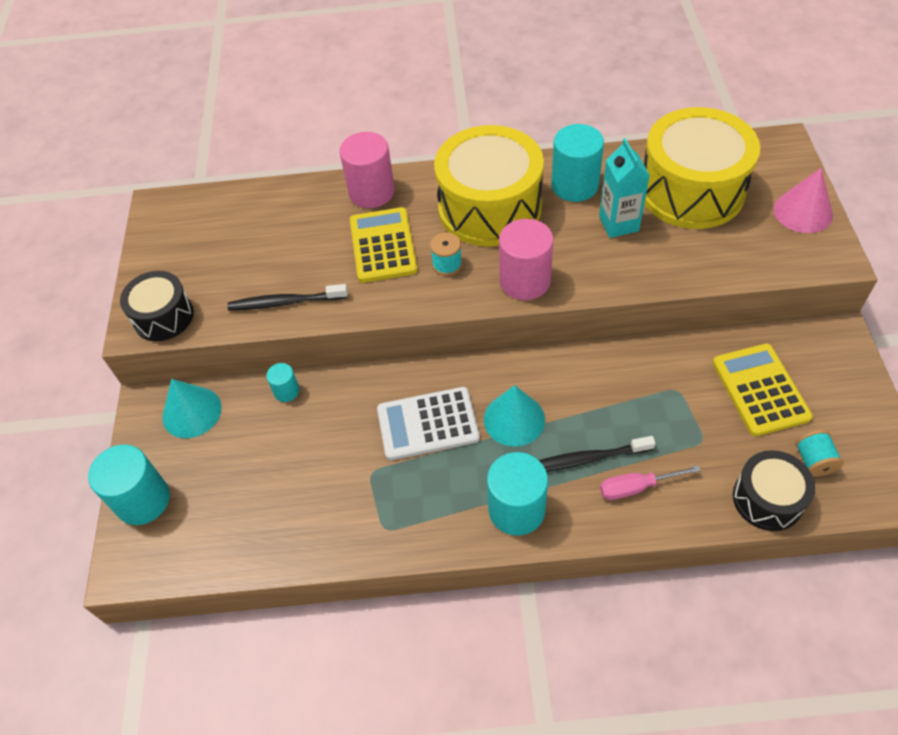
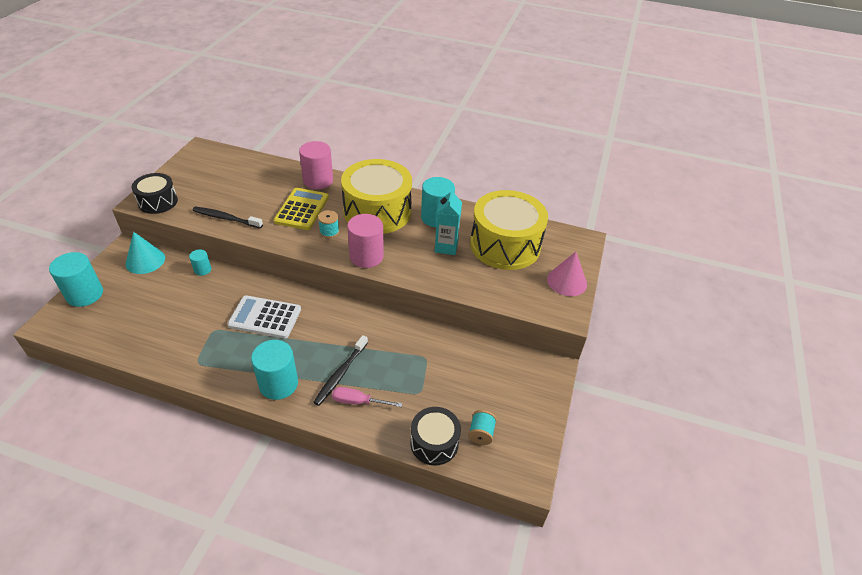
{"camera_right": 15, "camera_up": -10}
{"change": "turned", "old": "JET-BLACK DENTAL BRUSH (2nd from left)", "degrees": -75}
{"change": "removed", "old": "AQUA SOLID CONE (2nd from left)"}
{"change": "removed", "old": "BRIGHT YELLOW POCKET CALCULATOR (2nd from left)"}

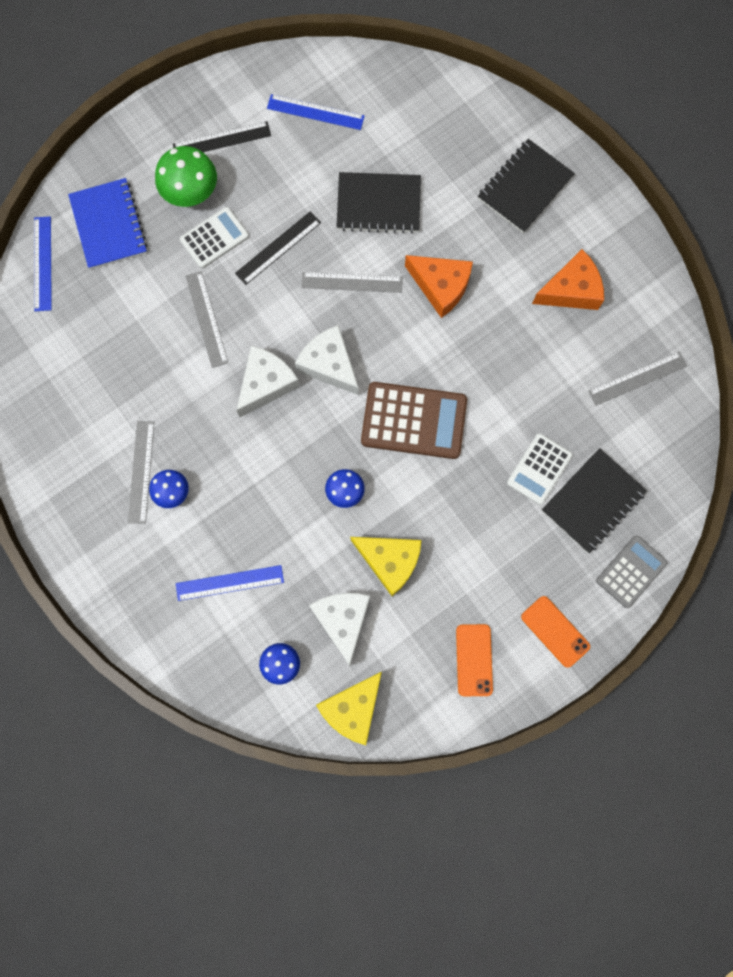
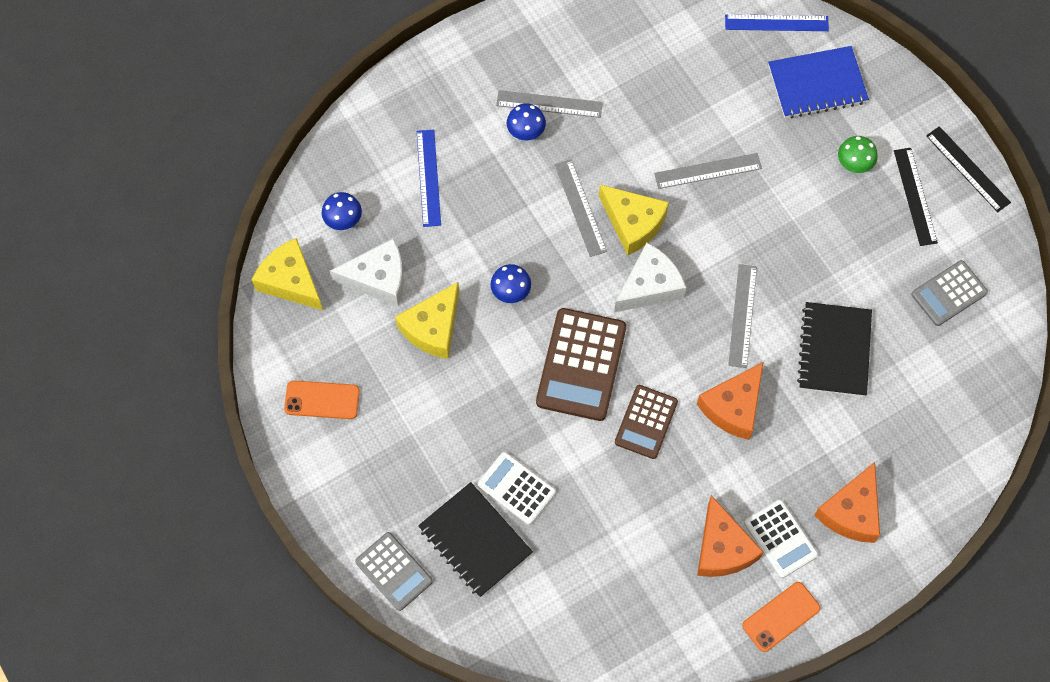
{"camera_right": 95, "camera_up": -10}
{"change": "moved", "old": "GRAY STRAIGHTEDGE (4th from left in the first image)", "new": "GRAY STRAIGHTEDGE (2nd from left)"}
{"change": "recoloured", "old": "SNOW-WHITE PIECE OF CHEESE (1st from left)", "new": "BRIGHT YELLOW PIECE OF CHEESE (3rd from left)"}
{"change": "added", "new": "RUSSET POCKET CALCULATOR (2nd from left)"}
{"change": "moved", "old": "ORANGE-COLOURED SMARTPHONE (2nd from left)"}
{"change": "moved", "old": "SNOW-WHITE POCKET CALCULATOR (1st from left in the first image)", "new": "SNOW-WHITE POCKET CALCULATOR (2nd from left)"}
{"change": "replaced", "old": "JET-BLACK NOTEBOOK (2nd from left)", "new": "ORANGE-COLOURED PIECE OF CHEESE (3rd from left)"}
{"change": "resized", "old": "EMERALD MUSHROOM", "factor": 0.6}
{"change": "replaced", "old": "COBALT STRAIGHTEDGE (3rd from left)", "new": "GRAY POCKET CALCULATOR (2nd from left)"}
{"change": "moved", "old": "JET-BLACK STRAIGHTEDGE (2nd from left)"}

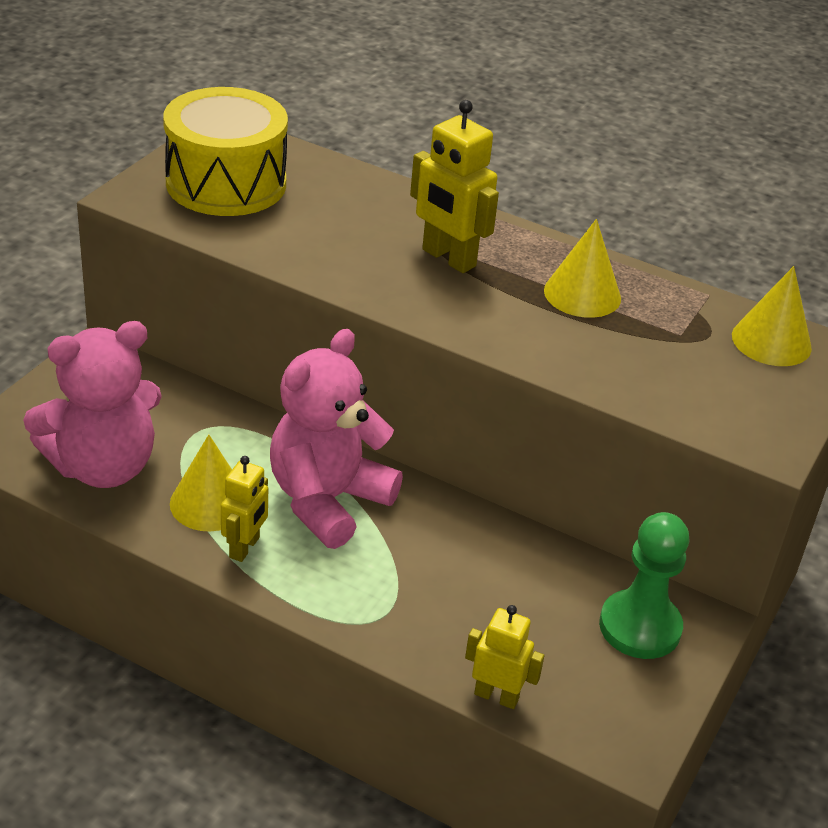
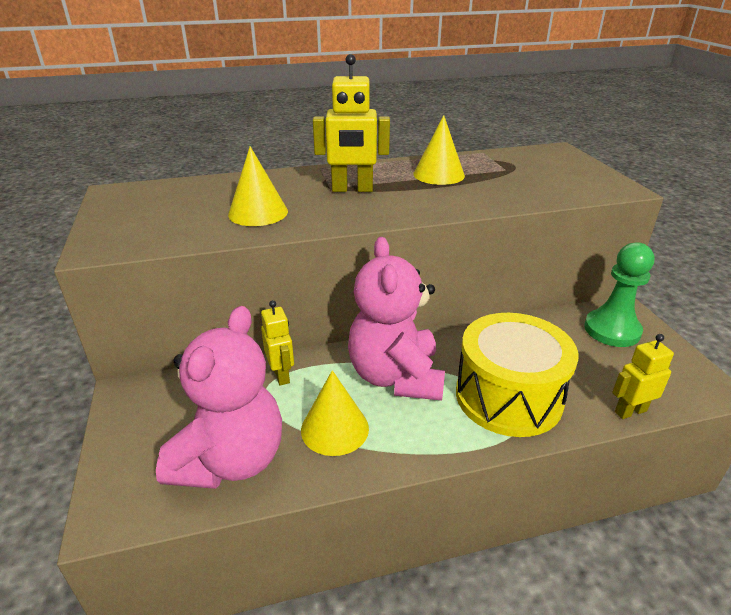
{"camera_right": -40, "camera_up": -5}
{"change": "moved", "old": "BRIGHT YELLOW SOLID CONE (3rd from left in the first image)", "new": "BRIGHT YELLOW SOLID CONE (1st from left)"}
{"change": "moved", "old": "BRIGHT YELLOW TOY ROBOT (1st from left)"}
{"change": "moved", "old": "BRIGHT YELLOW DRUM"}

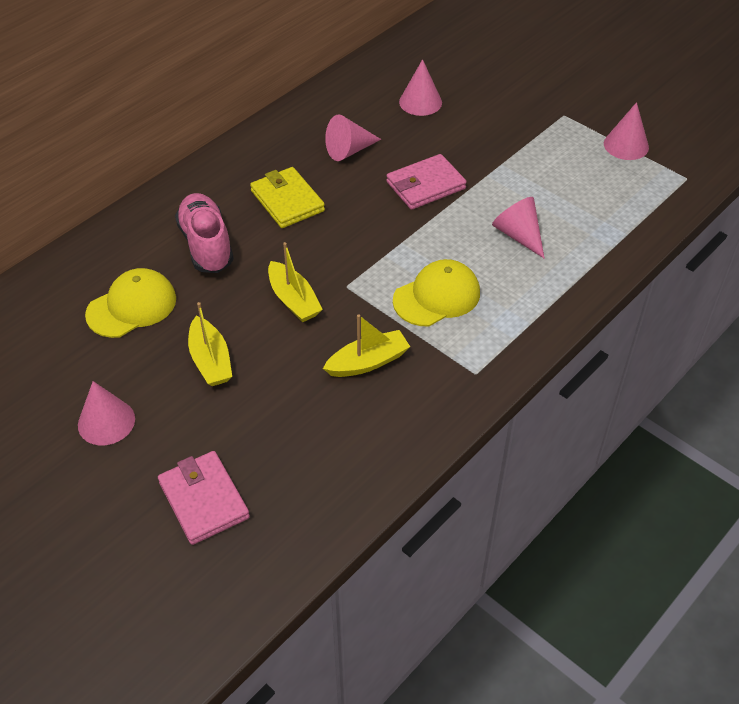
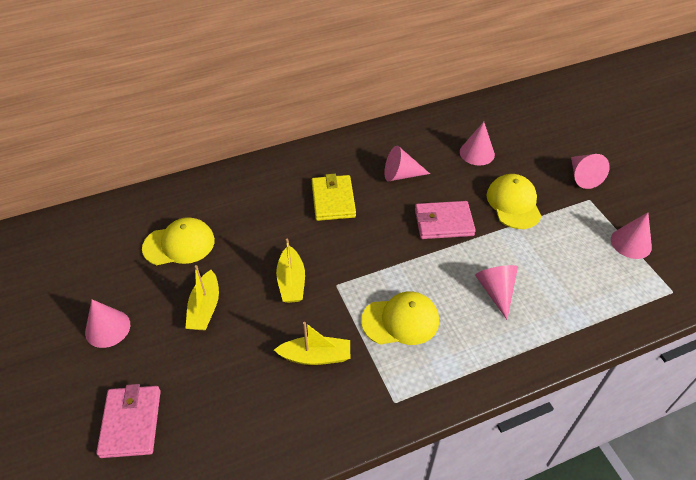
{"camera_right": 25, "camera_up": 0}
{"change": "added", "new": "BRIGHT YELLOW BASEBALL CAP (3rd from left)"}
{"change": "added", "new": "ROSE-PINK SOLID CONE (5th from left)"}
{"change": "removed", "old": "ROSE-PINK SHOE"}

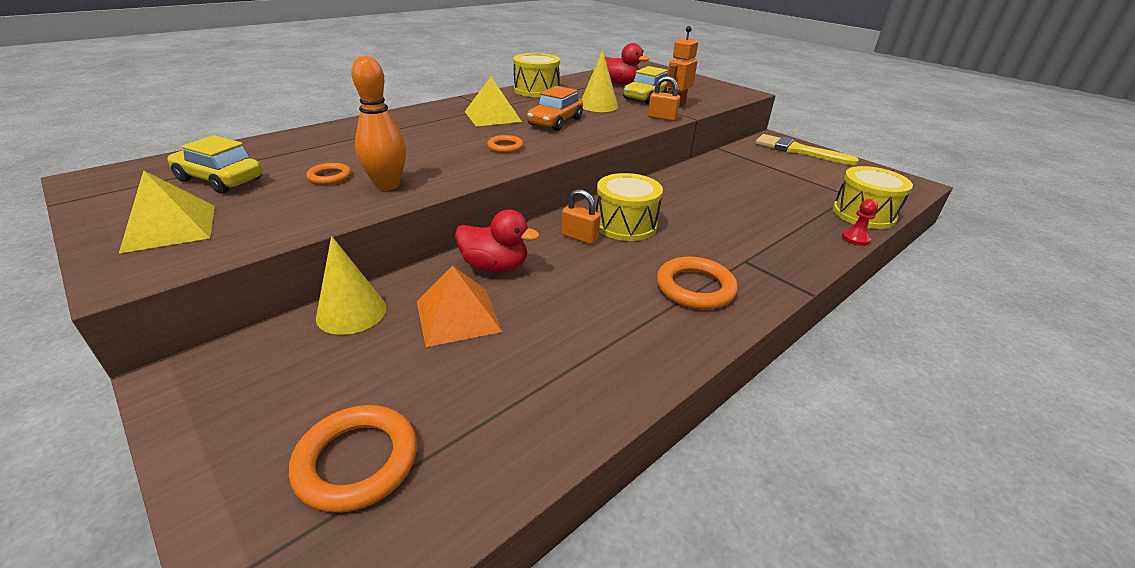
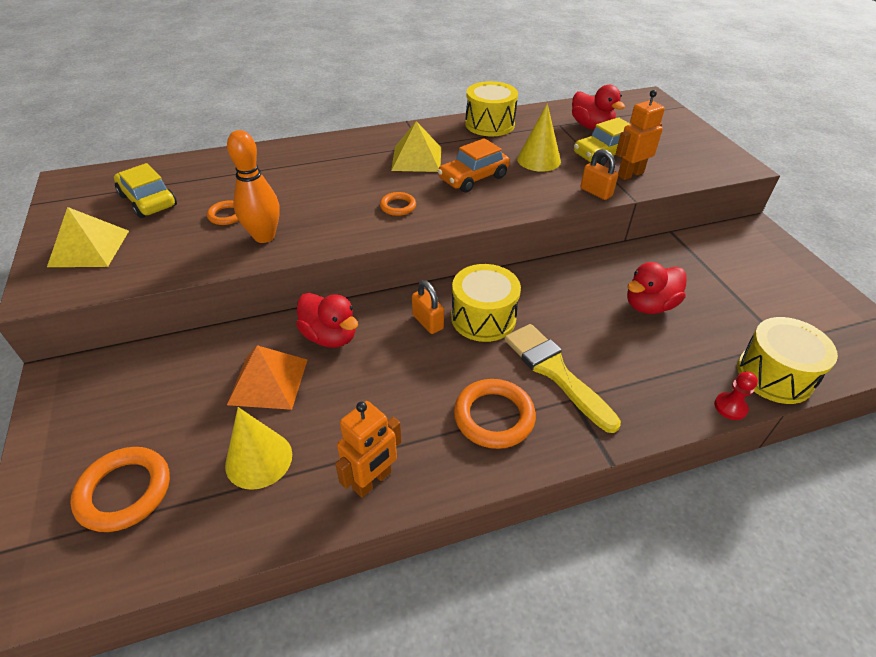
{"camera_right": 25, "camera_up": 10}
{"change": "moved", "old": "BRIGHT YELLOW SOLID CONE (1st from left)"}
{"change": "added", "new": "ORANGE-COLOURED TOY ROBOT (1st from left)"}
{"change": "moved", "old": "BRIGHT YELLOW PAINTBRUSH"}
{"change": "added", "new": "SCARLET TOY DUCK (3rd from left)"}

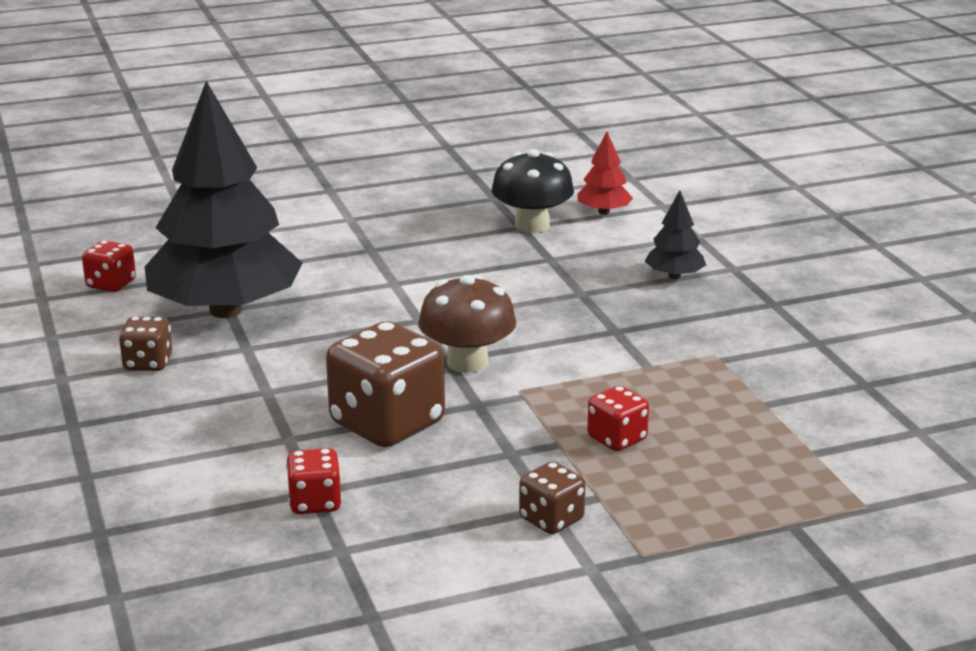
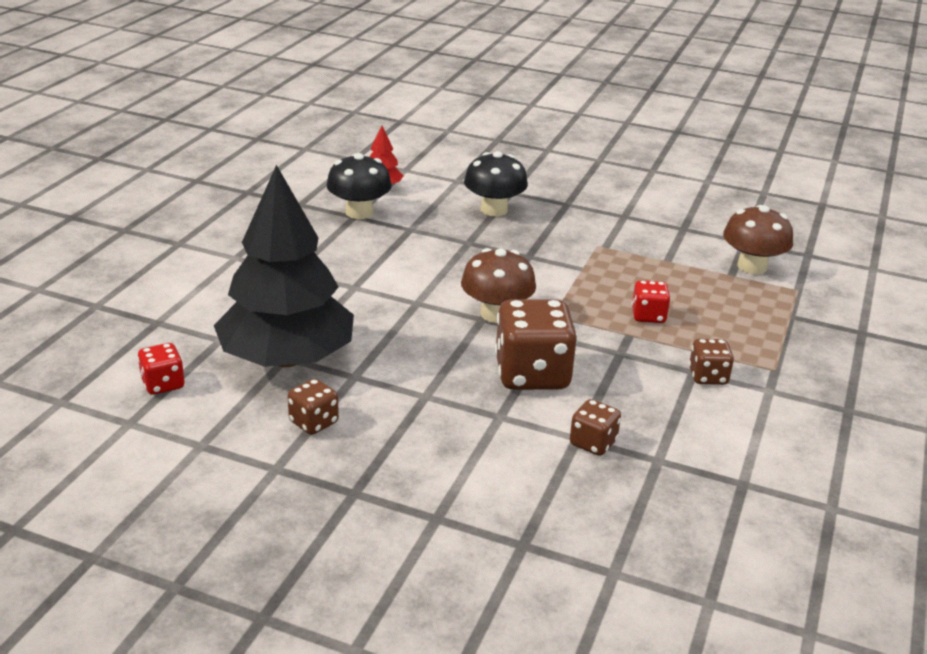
{"camera_right": -50, "camera_up": 5}
{"change": "replaced", "old": "JET-BLACK TOY TREE (2nd from left)", "new": "JET-BLACK MUSHROOM (2nd from left)"}
{"change": "recoloured", "old": "SCARLET GAME DIE (2nd from left)", "new": "RUSSET GAME DIE (3rd from left)"}
{"change": "added", "new": "RUSSET MUSHROOM (2nd from left)"}

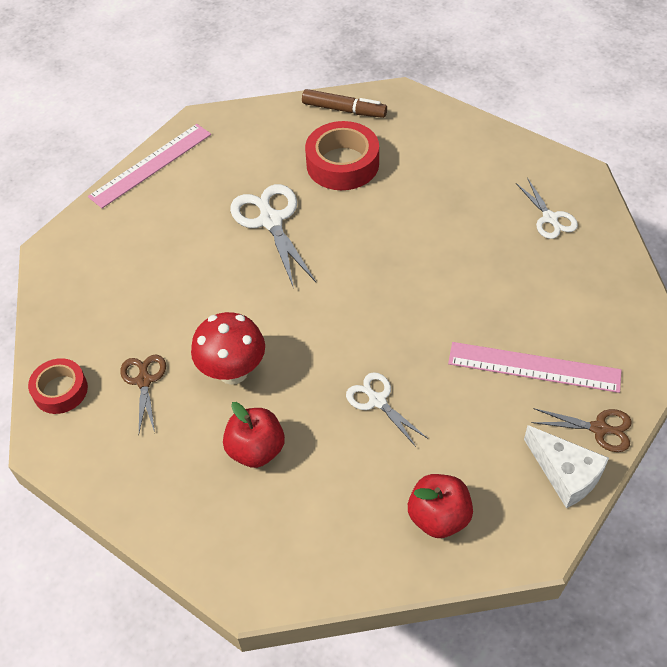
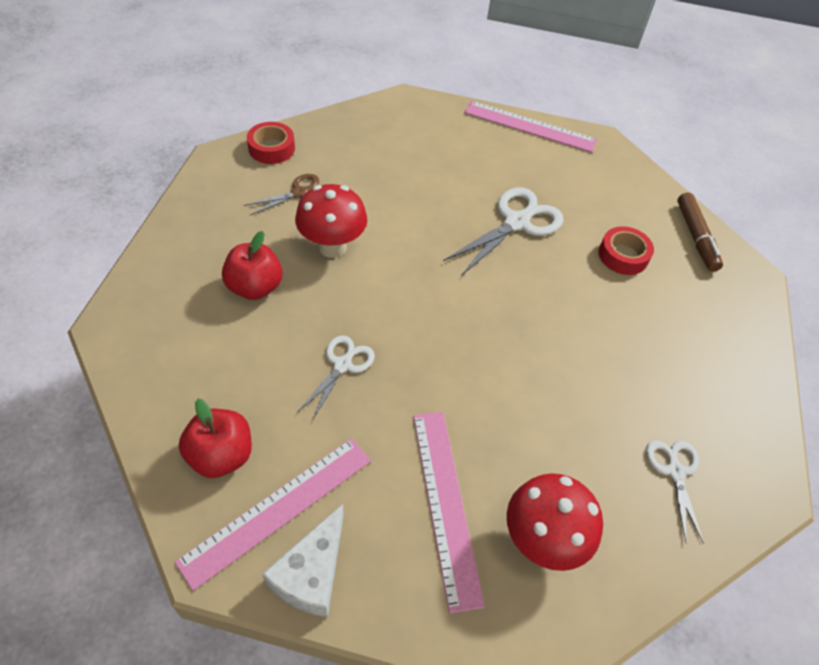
{"camera_right": 60, "camera_up": 0}
{"change": "added", "new": "ROSE-PINK STRAIGHTEDGE (1st from left)"}
{"change": "added", "new": "SCARLET MUSHROOM (2nd from left)"}
{"change": "resized", "old": "SCARLET STICKY TAPE (2nd from left)", "factor": 0.63}
{"change": "turned", "old": "SNOW-WHITE SCISSORS (3rd from left)", "degrees": 135}
{"change": "removed", "old": "RUSSET SCISSORS (2nd from left)"}

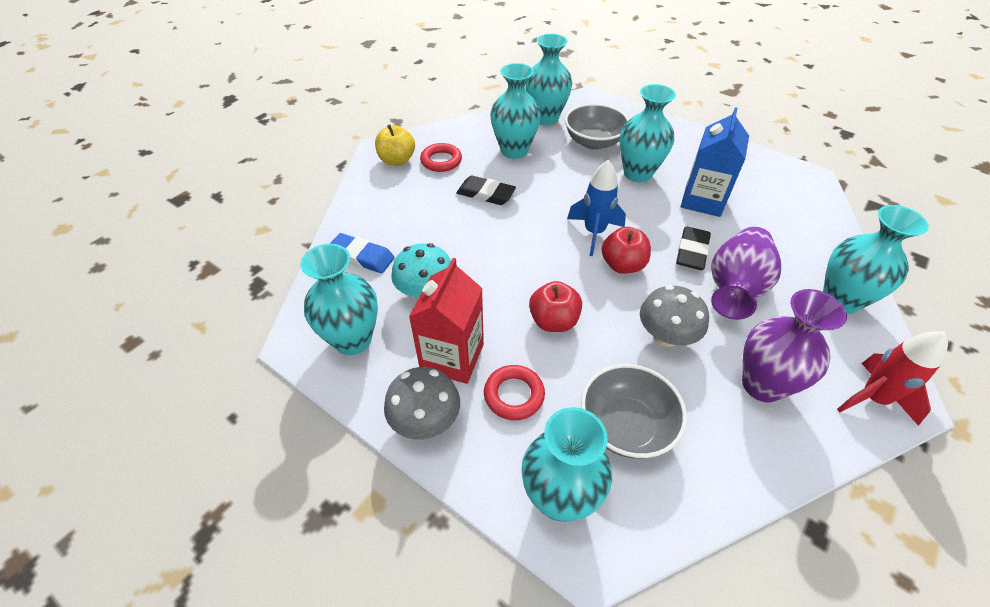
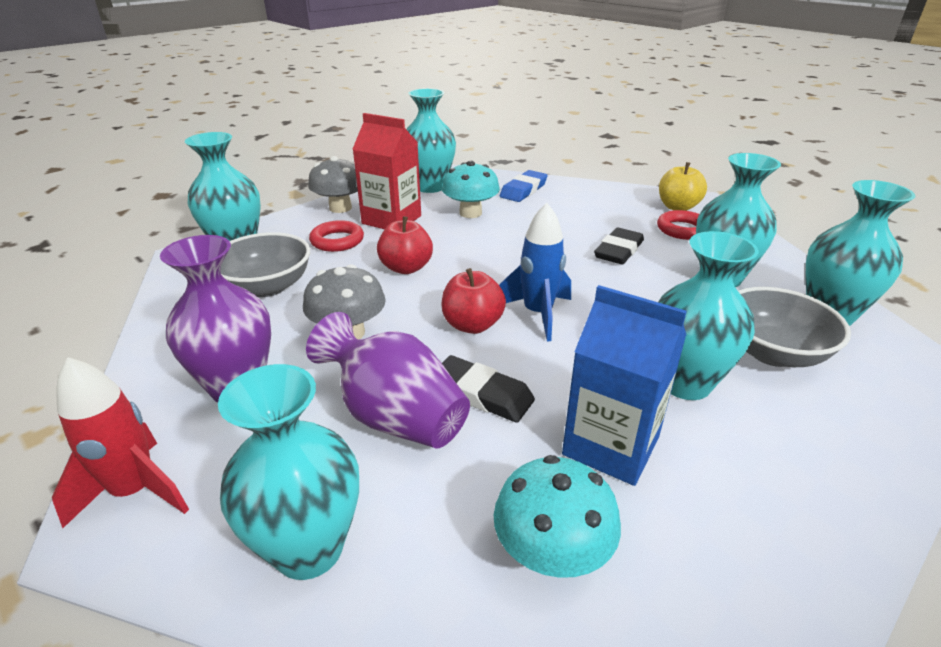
{"camera_right": 100, "camera_up": -15}
{"change": "added", "new": "AQUA MUSHROOM (2nd from left)"}

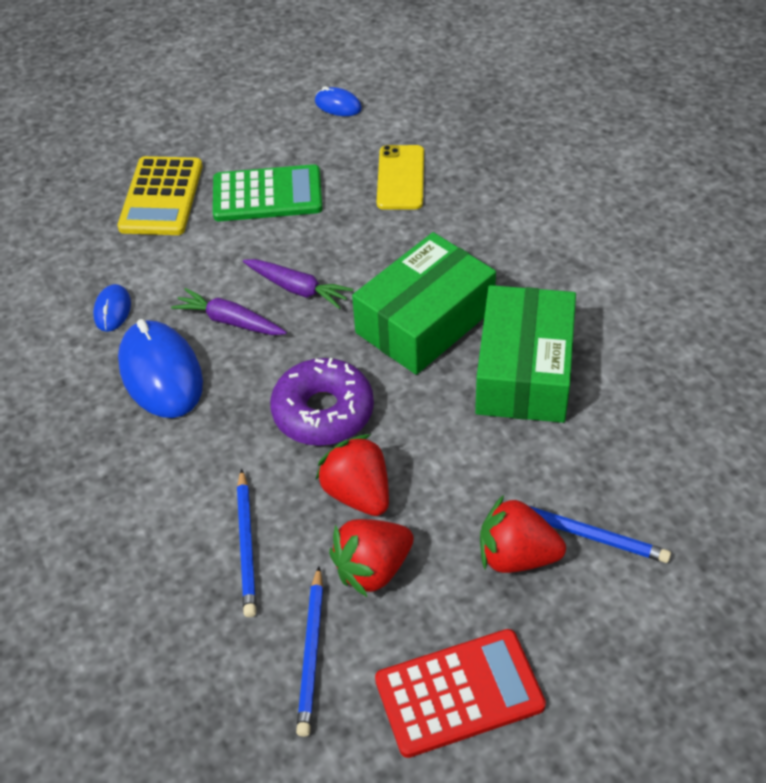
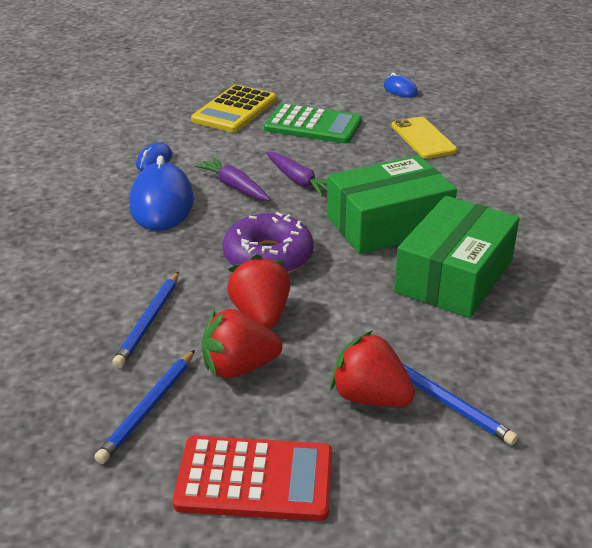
{"camera_right": 20, "camera_up": -15}
{"change": "turned", "old": "BRIGHT YELLOW SMARTPHONE", "degrees": -45}

